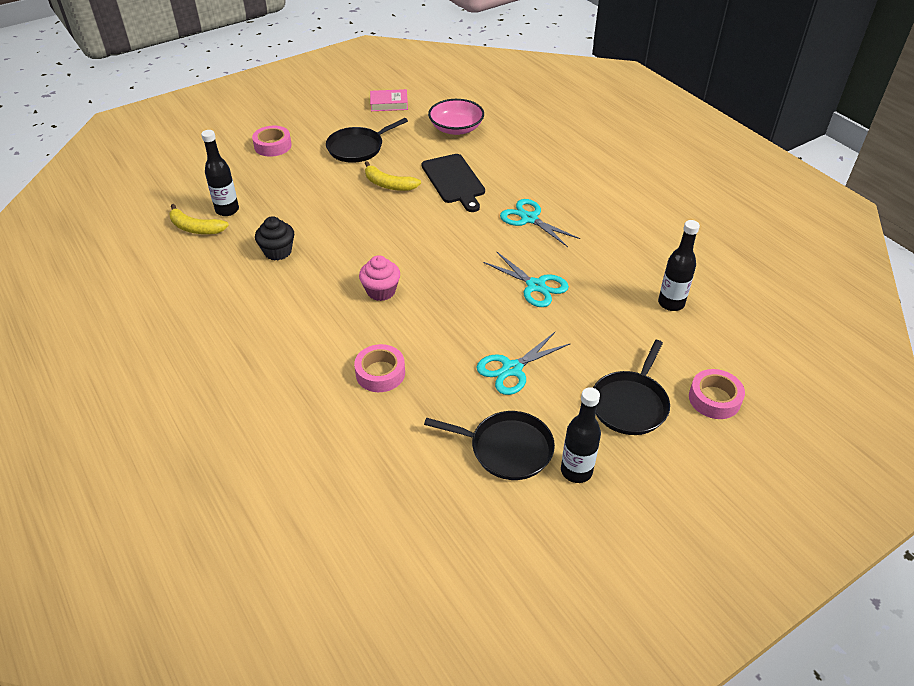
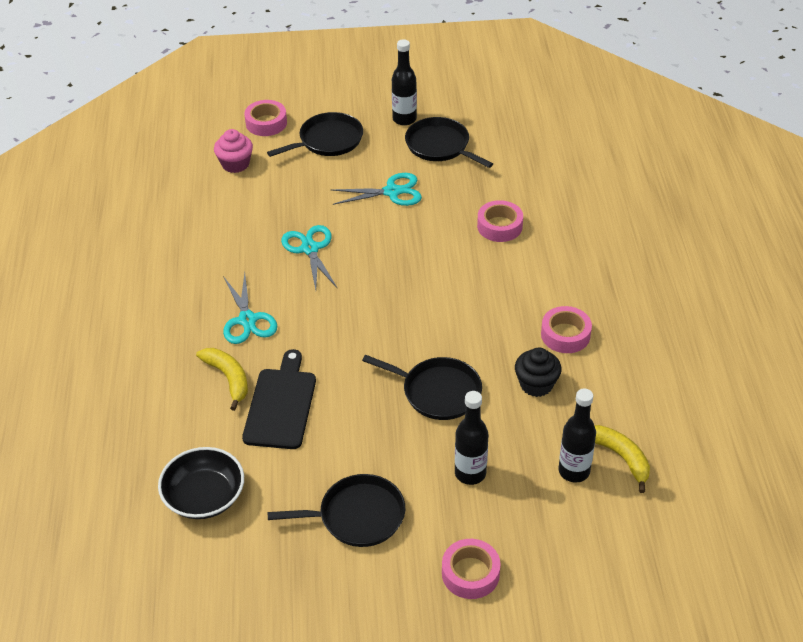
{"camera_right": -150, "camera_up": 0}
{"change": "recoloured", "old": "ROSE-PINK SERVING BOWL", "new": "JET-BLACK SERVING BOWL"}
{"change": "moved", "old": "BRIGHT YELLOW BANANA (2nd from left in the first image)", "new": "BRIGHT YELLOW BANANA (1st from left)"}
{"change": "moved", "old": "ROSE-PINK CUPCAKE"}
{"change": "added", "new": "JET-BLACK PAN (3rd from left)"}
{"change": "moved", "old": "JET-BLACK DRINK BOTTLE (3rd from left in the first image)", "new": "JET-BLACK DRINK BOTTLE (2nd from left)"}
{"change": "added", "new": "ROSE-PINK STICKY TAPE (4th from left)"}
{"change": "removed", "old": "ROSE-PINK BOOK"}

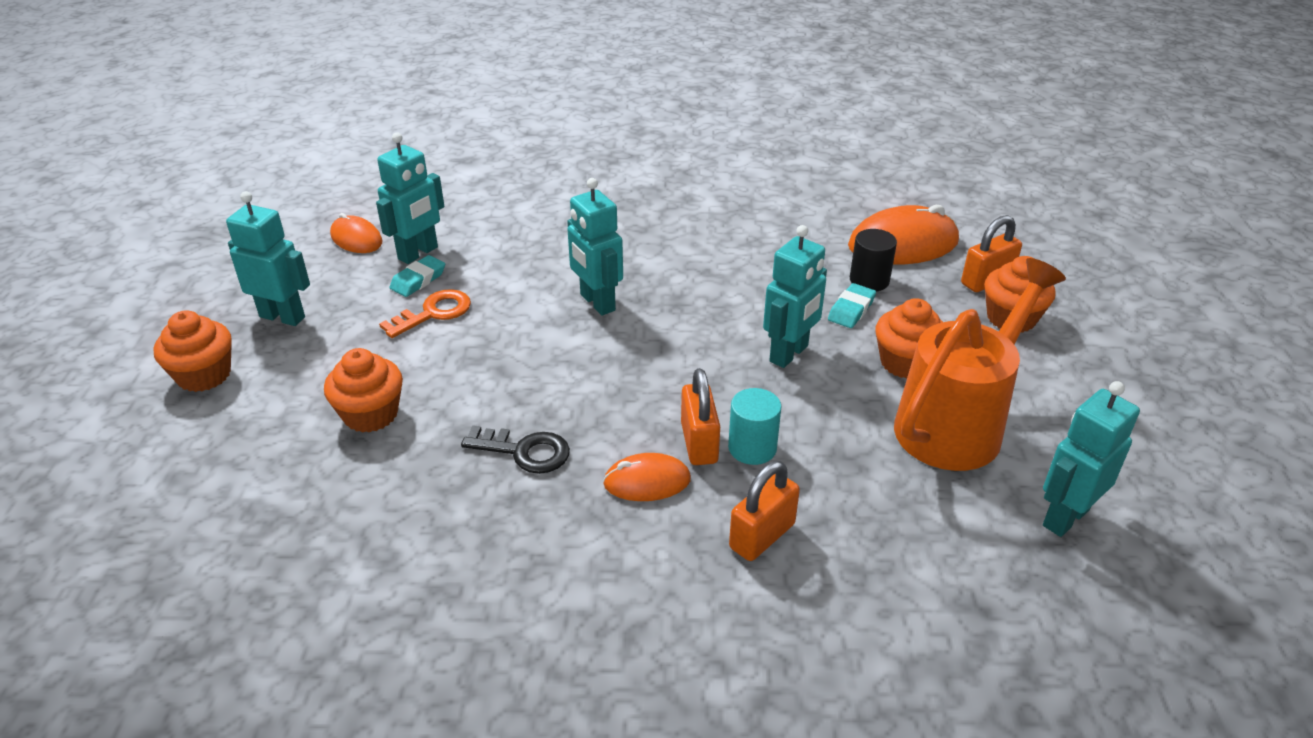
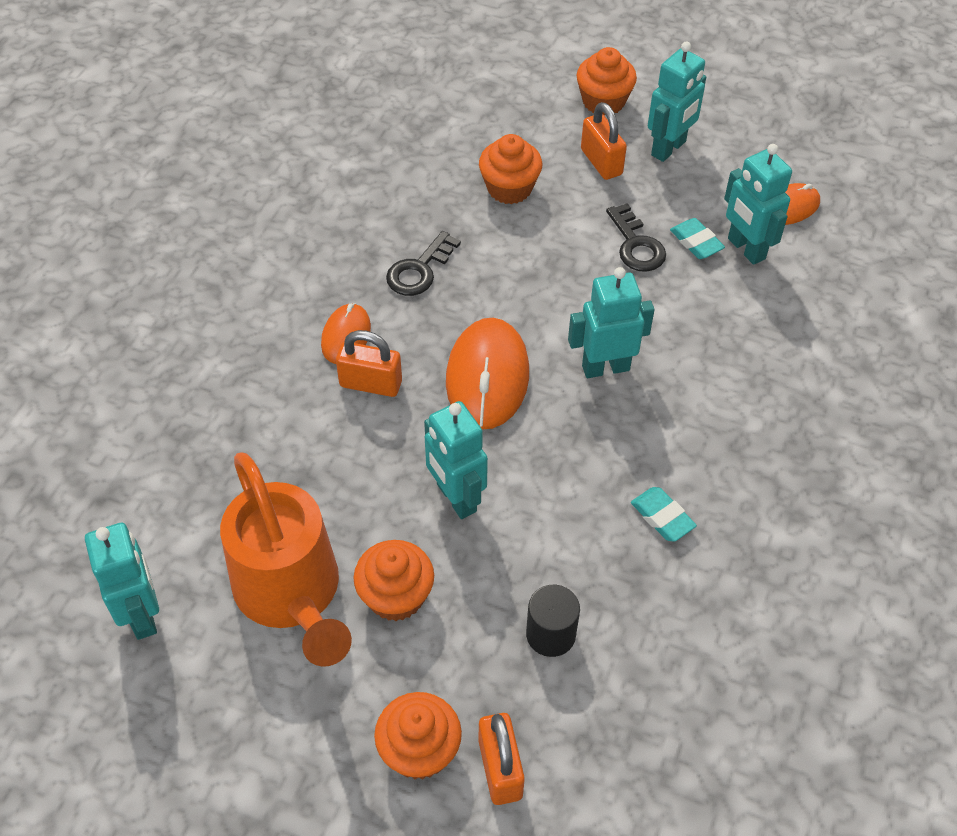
{"camera_right": 110, "camera_up": 15}
{"change": "moved", "old": "ORANGE-COLOURED PC MOUSE (3rd from left in the first image)", "new": "ORANGE-COLOURED PC MOUSE (2nd from left)"}
{"change": "moved", "old": "ORANGE-COLOURED PADLOCK (2nd from left in the first image)", "new": "ORANGE-COLOURED PADLOCK (3rd from left)"}
{"change": "recoloured", "old": "ORANGE-COLOURED LATCHKEY", "new": "JET-BLACK LATCHKEY (2nd from left)"}
{"change": "moved", "old": "AQUA PENCIL ERASER (2nd from left in the first image)", "new": "AQUA PENCIL ERASER (1st from left)"}
{"change": "removed", "old": "AQUA CYLINDER"}

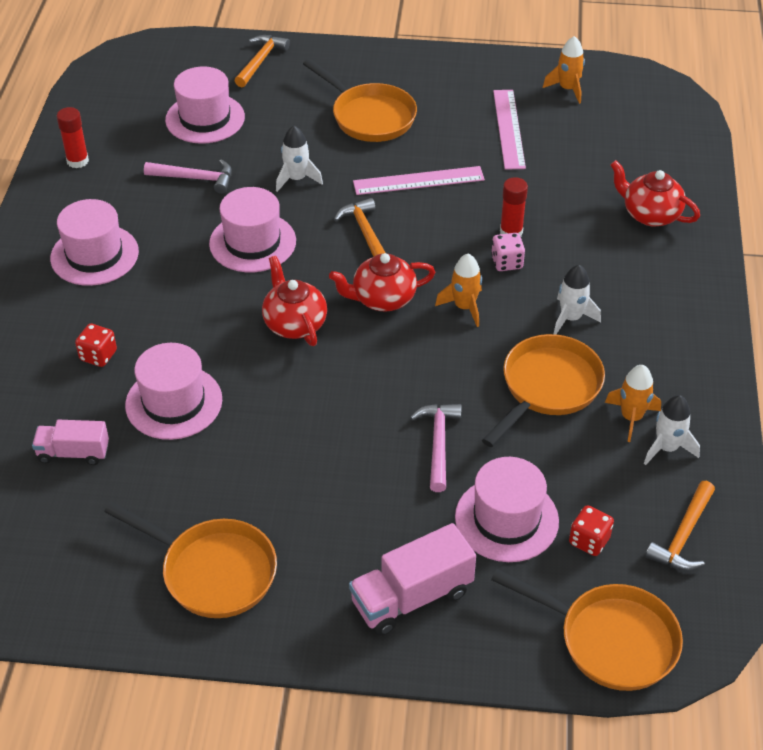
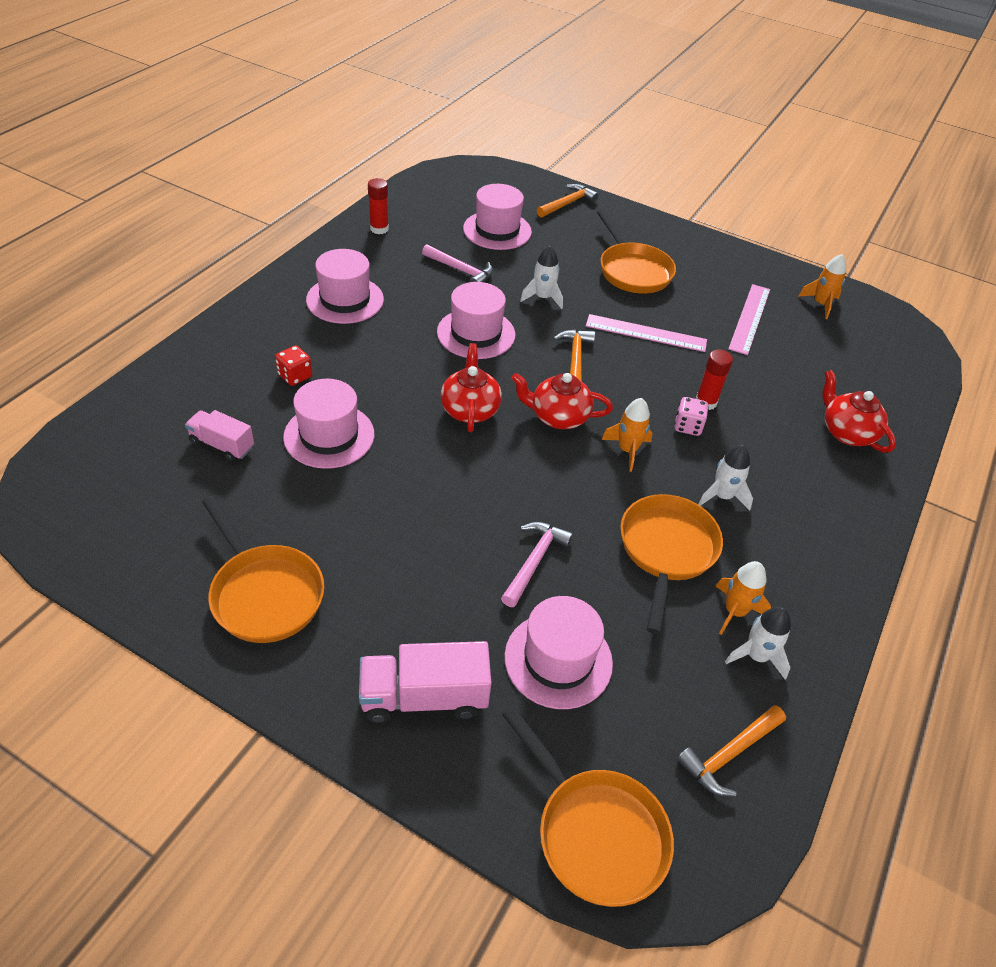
{"camera_right": 20, "camera_up": 0}
{"change": "turned", "old": "ORANGE-COLOURED PAN (3rd from left in the first image)", "degrees": -45}
{"change": "removed", "old": "SCARLET GAME DIE (2nd from left)"}

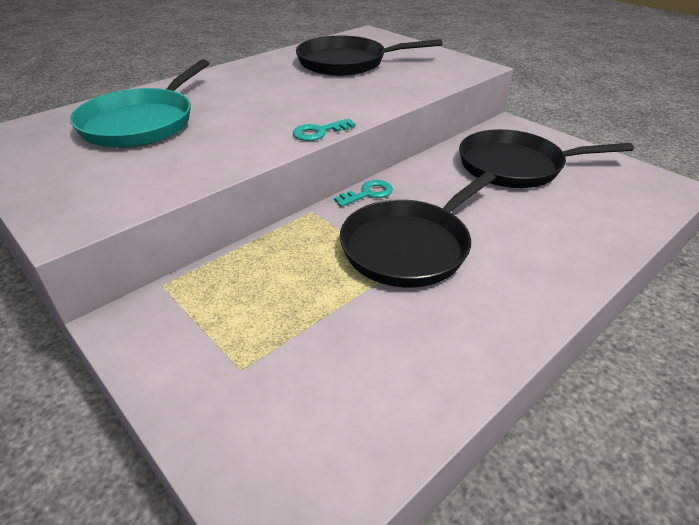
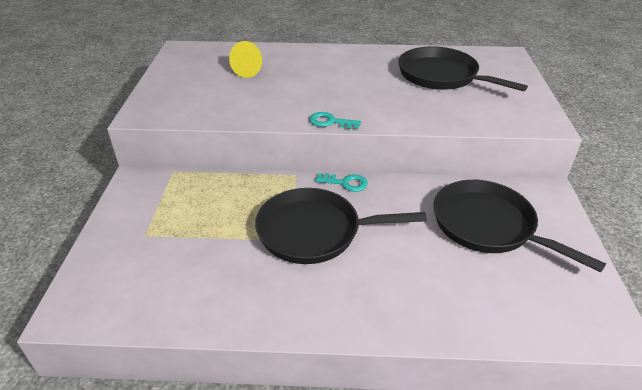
{"camera_right": 45, "camera_up": 0}
{"change": "replaced", "old": "AQUA PAN", "new": "BRIGHT YELLOW SOLID CONE"}

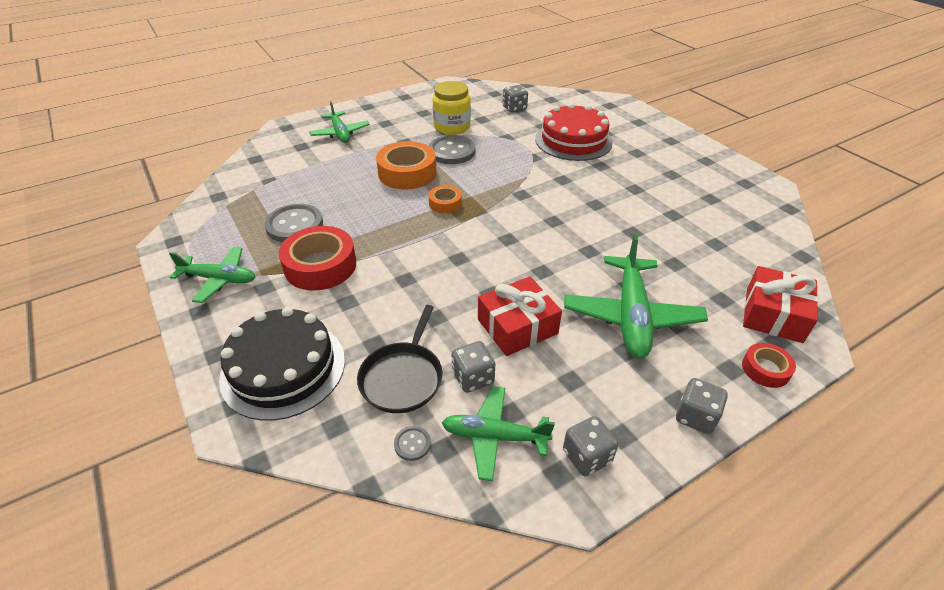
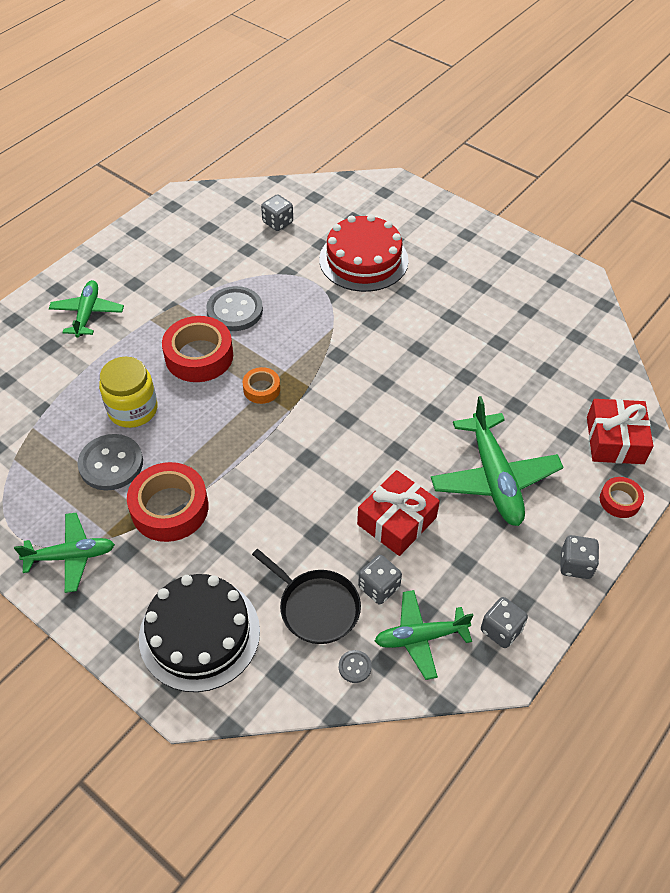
{"camera_right": -20, "camera_up": 10}
{"change": "turned", "old": "EMERALD AEROPLANE (2nd from left)", "degrees": -135}
{"change": "moved", "old": "BRIGHT YELLOW PRESERVE JAR"}
{"change": "recoloured", "old": "ORANGE-COLOURED STICKY TAPE (1st from left)", "new": "SCARLET STICKY TAPE (2nd from left)"}
{"change": "turned", "old": "JET-BLACK PAN", "degrees": -45}

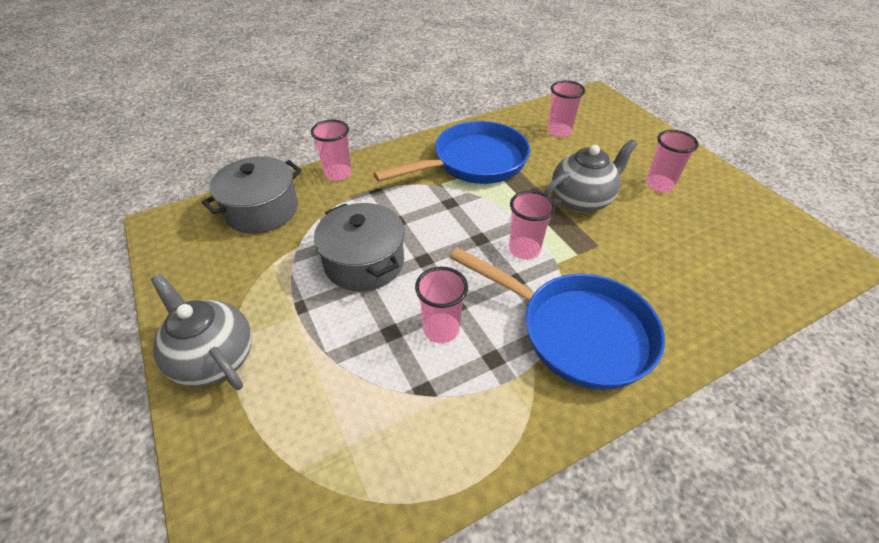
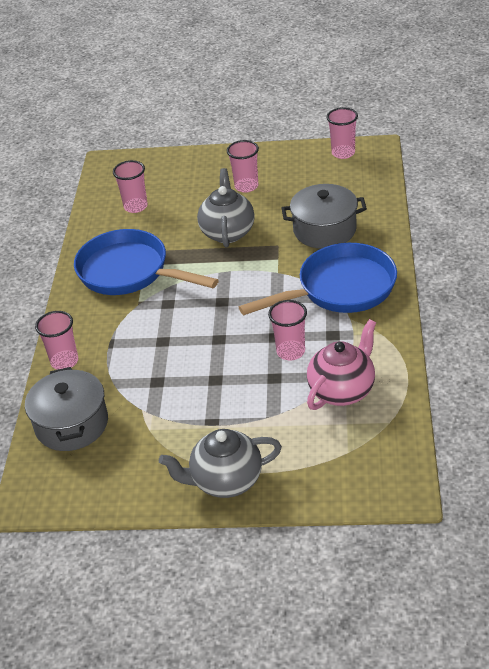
{"camera_right": -55, "camera_up": -5}
{"change": "turned", "old": "COBALT PAN (1st from left)", "degrees": -60}
{"change": "moved", "old": "GRAY STOCKPOT (2nd from left)"}
{"change": "added", "new": "ROSE-PINK TEA POT"}
{"change": "moved", "old": "ROSE-PINK TUMBLER (3rd from left in the first image)", "new": "ROSE-PINK TUMBLER (5th from left)"}

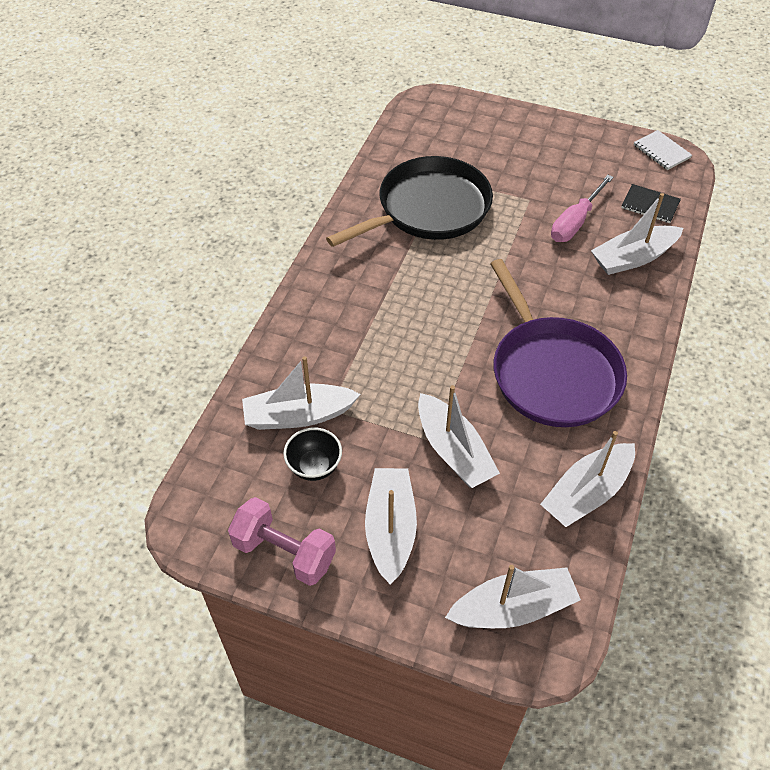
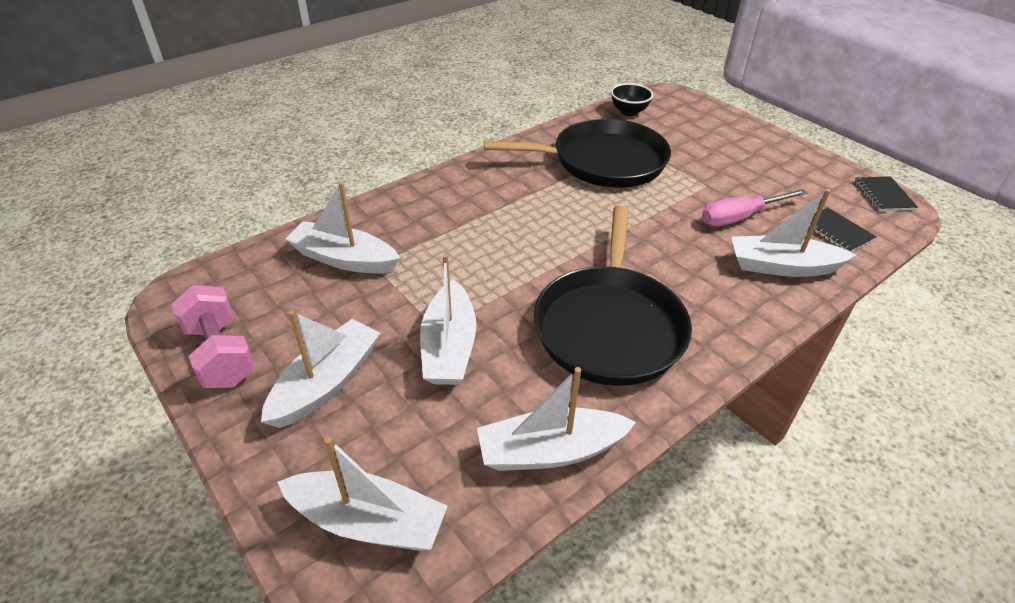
{"camera_right": 30, "camera_up": -10}
{"change": "recoloured", "old": "VIOLET PAN", "new": "JET-BLACK PAN (2nd from left)"}
{"change": "moved", "old": "JET-BLACK SERVING BOWL"}
{"change": "recoloured", "old": "SNOW-WHITE NOTEBOOK", "new": "JET-BLACK NOTEBOOK (2nd from left)"}

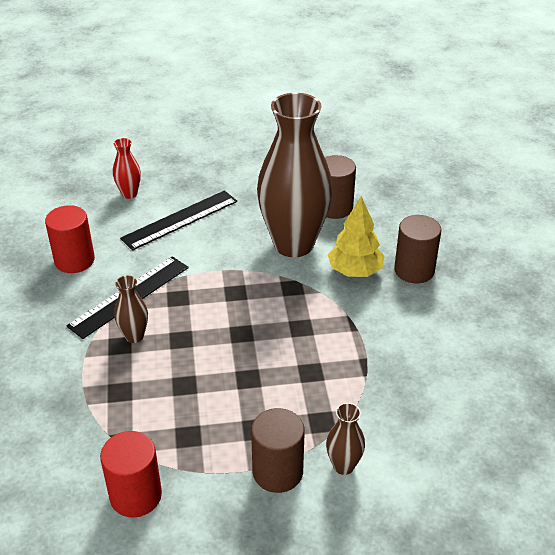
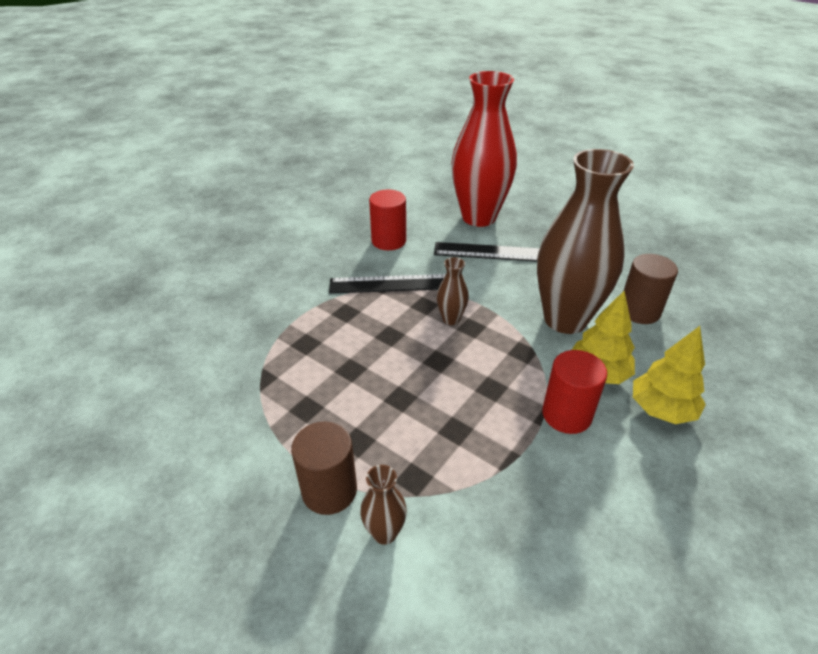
{"camera_right": 45, "camera_up": 0}
{"change": "moved", "old": "RUSSET FLOWER VASE (1st from left in the first image)", "new": "RUSSET FLOWER VASE (2nd from left)"}
{"change": "resized", "old": "SCARLET FLOWER VASE", "factor": 2.45}
{"change": "moved", "old": "SCARLET CYLINDER (2nd from left)"}
{"change": "replaced", "old": "RUSSET CYLINDER (3rd from left)", "new": "BRIGHT YELLOW TOY TREE (2nd from left)"}

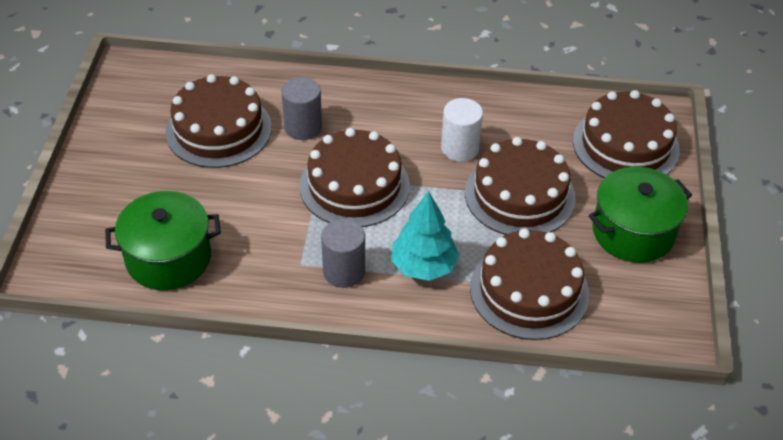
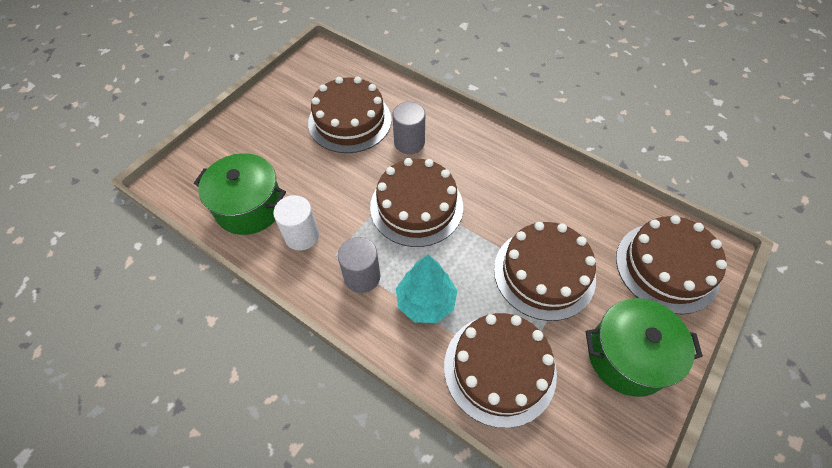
{"camera_right": 30, "camera_up": 10}
{"change": "moved", "old": "SNOW-WHITE CYLINDER"}

